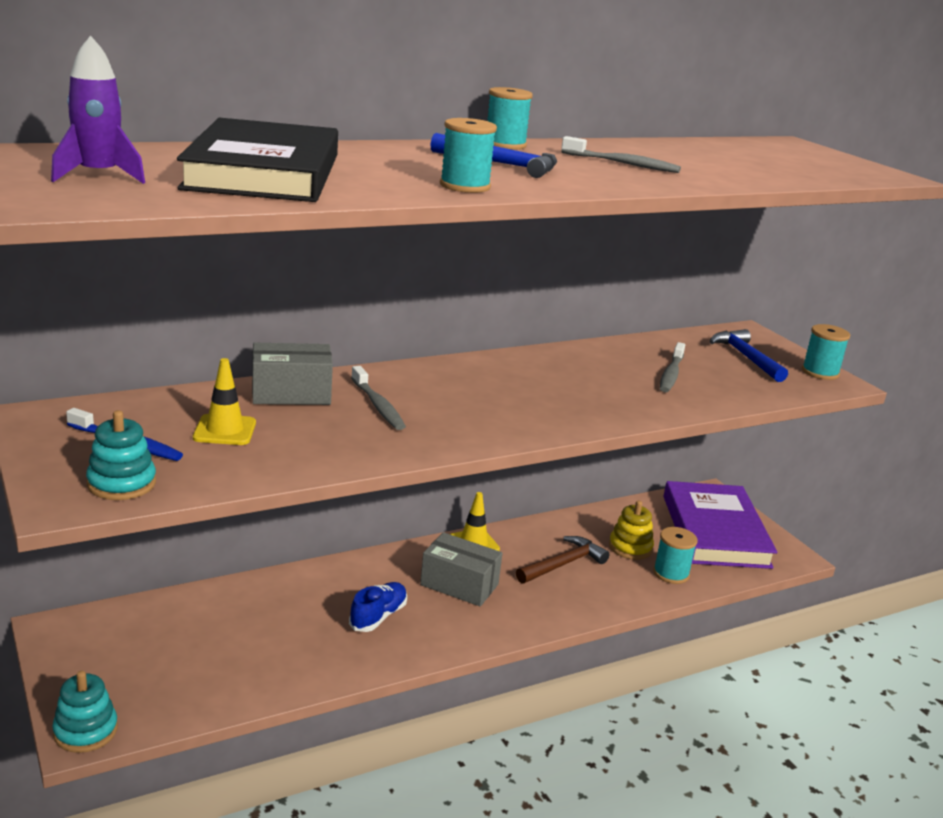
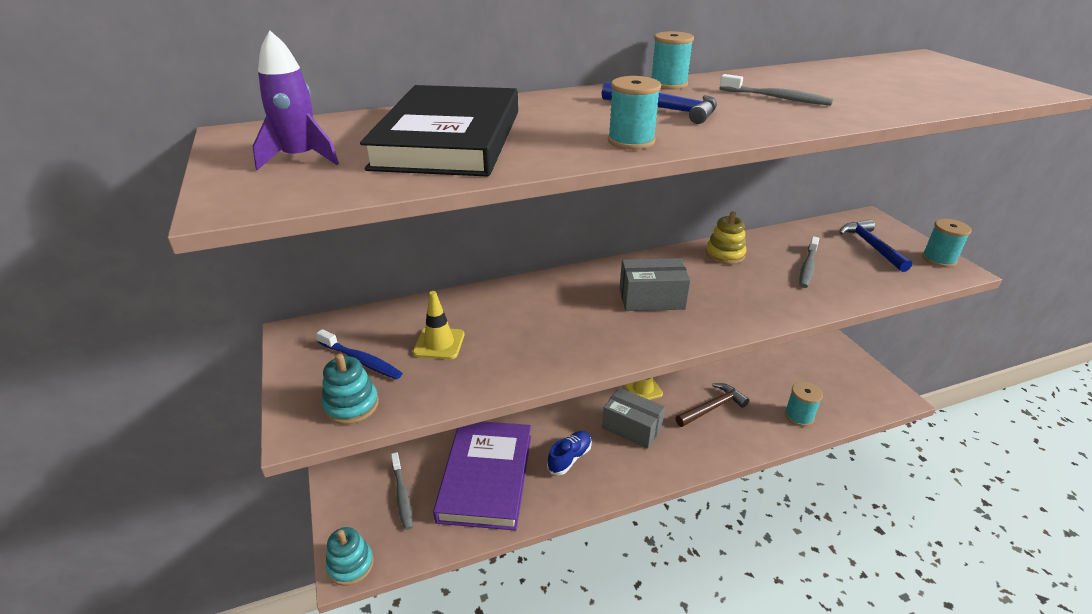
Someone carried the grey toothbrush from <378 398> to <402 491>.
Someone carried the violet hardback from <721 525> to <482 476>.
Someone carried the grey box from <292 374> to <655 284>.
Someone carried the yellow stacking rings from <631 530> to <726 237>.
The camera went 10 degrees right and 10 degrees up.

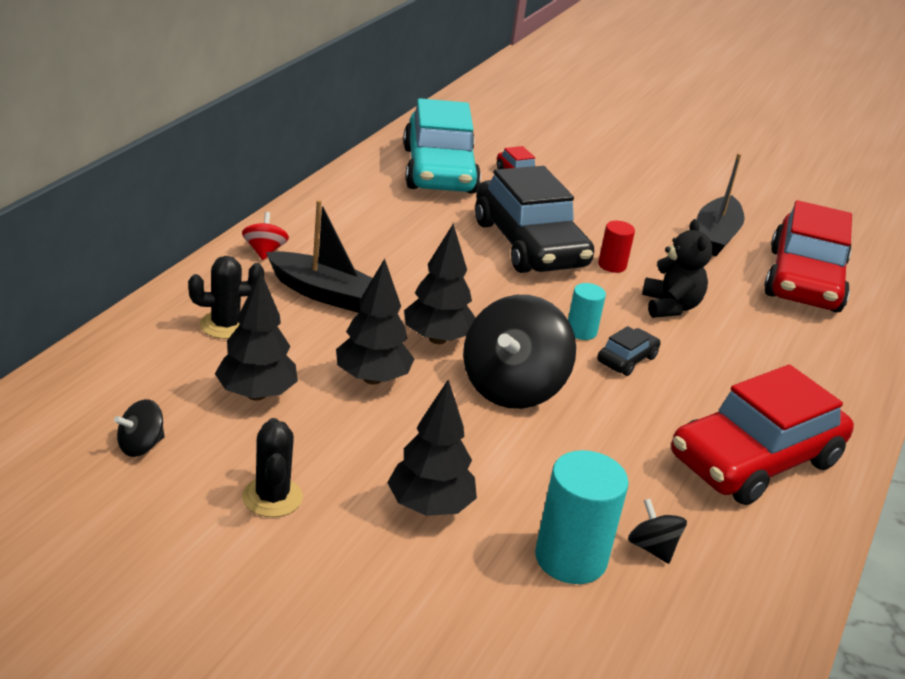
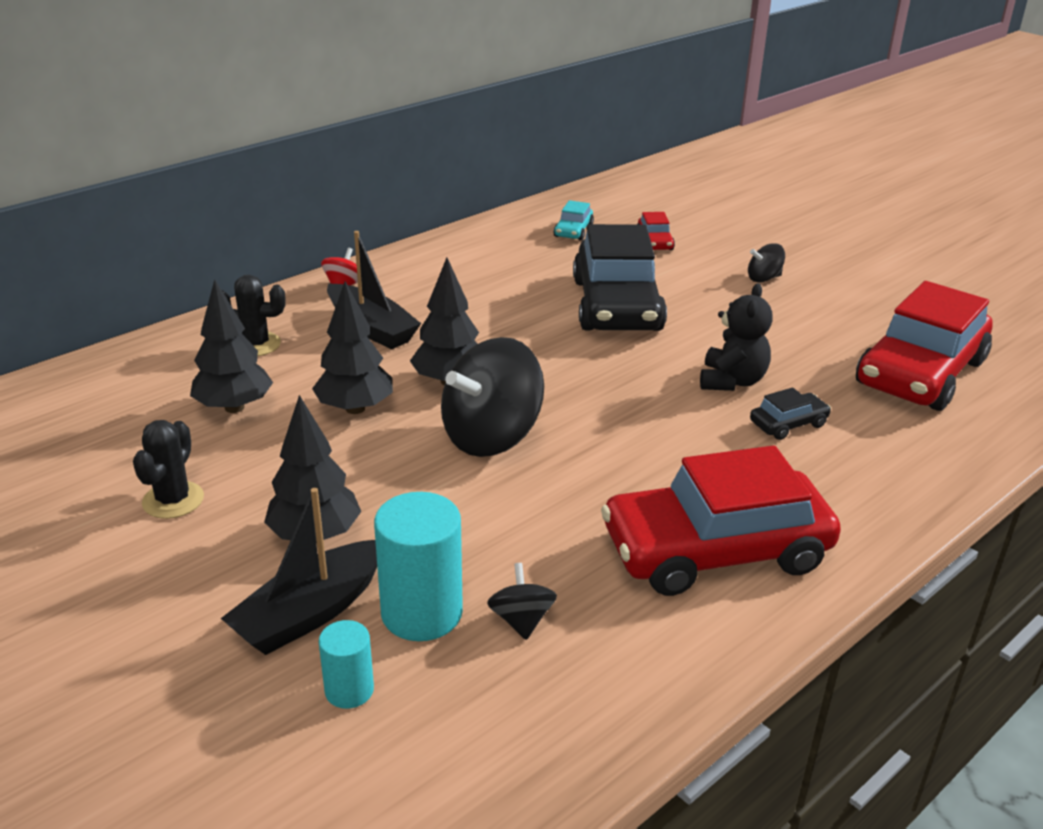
Someone carried the ebony toy boat from <721 204> to <299 571>.
Someone carried the teal cylinder from <587 311> to <346 664>.
Someone scaled the teal toy car at <442 146> by 0.42.
Someone carried the ebony toy top from <139 428> to <766 262>.
Someone carried the ebony toy car from <629 351> to <790 413>.
Someone took away the crimson cylinder at <616 247>.
The camera went 25 degrees right and 0 degrees up.

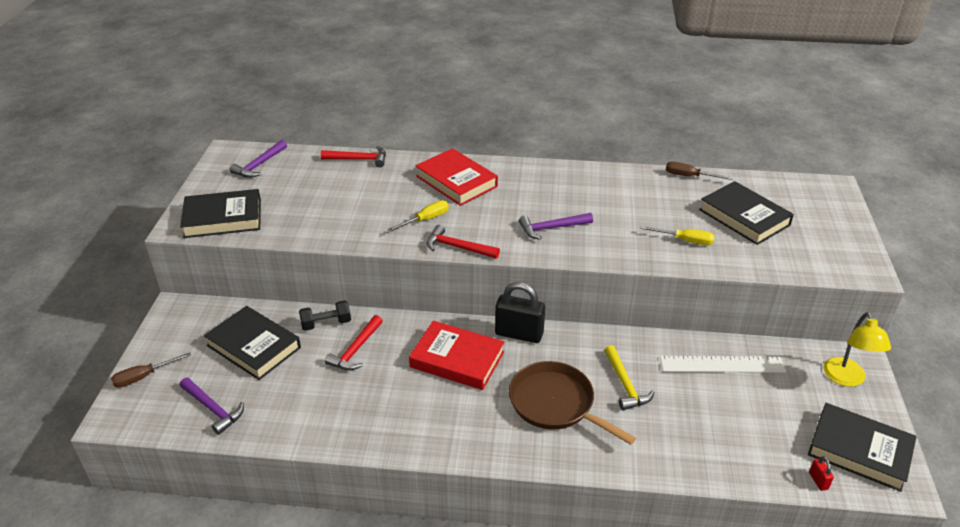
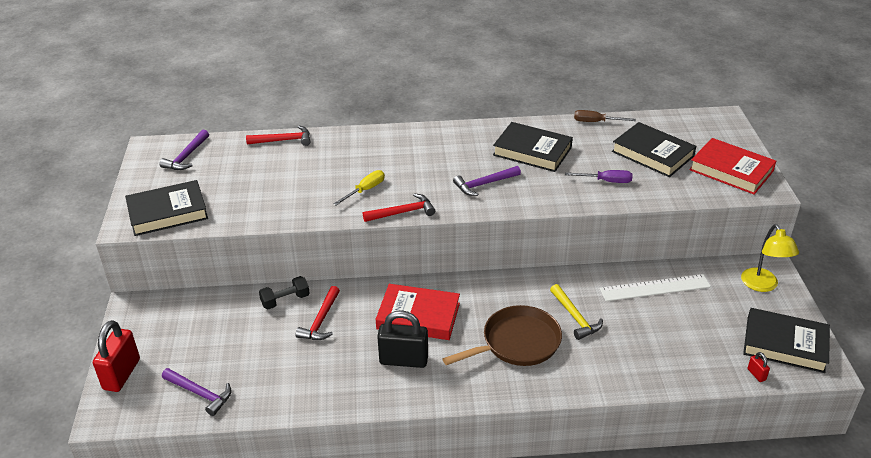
Someone swapped the dark brown flat screwdriver at <151 370> for the crimson small lock at <116 356>.
Someone rotated the crimson hammer at <463 242> by 150 degrees clockwise.
Someone carried the ebony small lock from <520 312> to <402 339>.
Someone rotated the dark brown frying pan at <572 403> by 120 degrees clockwise.
Someone carried the ebony hardback from <252 343> to <533 147>.
Someone repainted the yellow flat screwdriver at <677 235>, which became the violet flat screwdriver at <598 176>.
Someone carried the crimson hardback from <456 177> to <732 166>.
The camera went 10 degrees left and 0 degrees up.

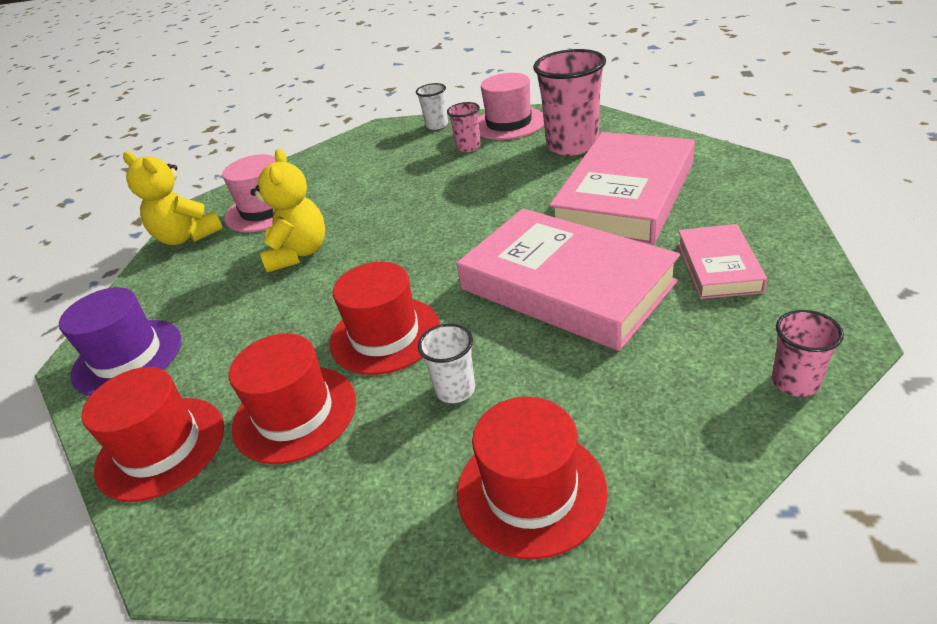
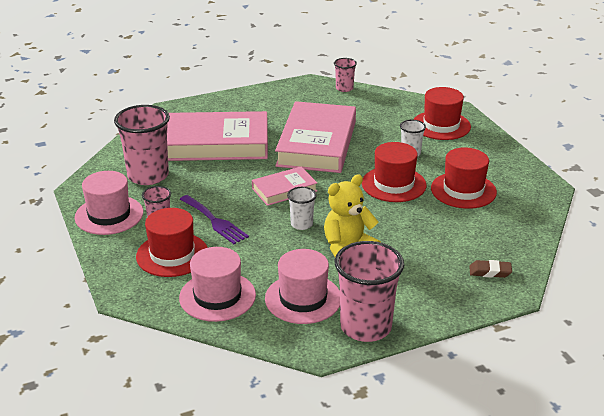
Someone carried the crimson tall hat from <152 434> to <172 242>.
Someone put down the rosy tall hat at <217 284>.
Someone put down the violet dinner fork at <214 219>.
Someone carried the rosy hardback from <722 261> to <284 186>.
Someone carried the snow-white beaker from <432 106> to <302 208>.
Someone swapped the yellow teddy at <173 198> for the rosy beaker at <369 291>.
Someone swapped the violet tall hat at <120 341> for the dark brown eraser at <490 269>.
The camera went 125 degrees left and 5 degrees down.

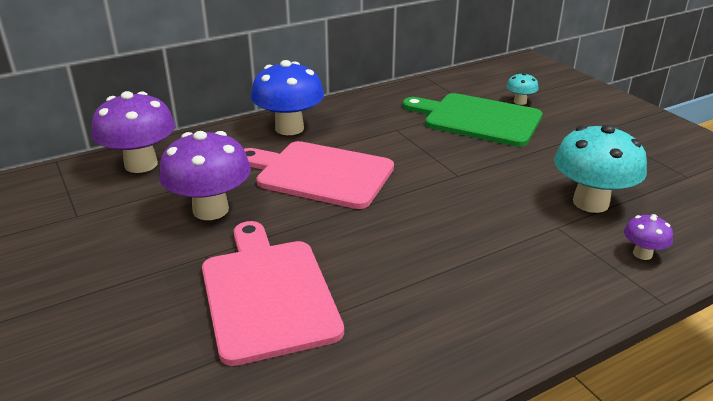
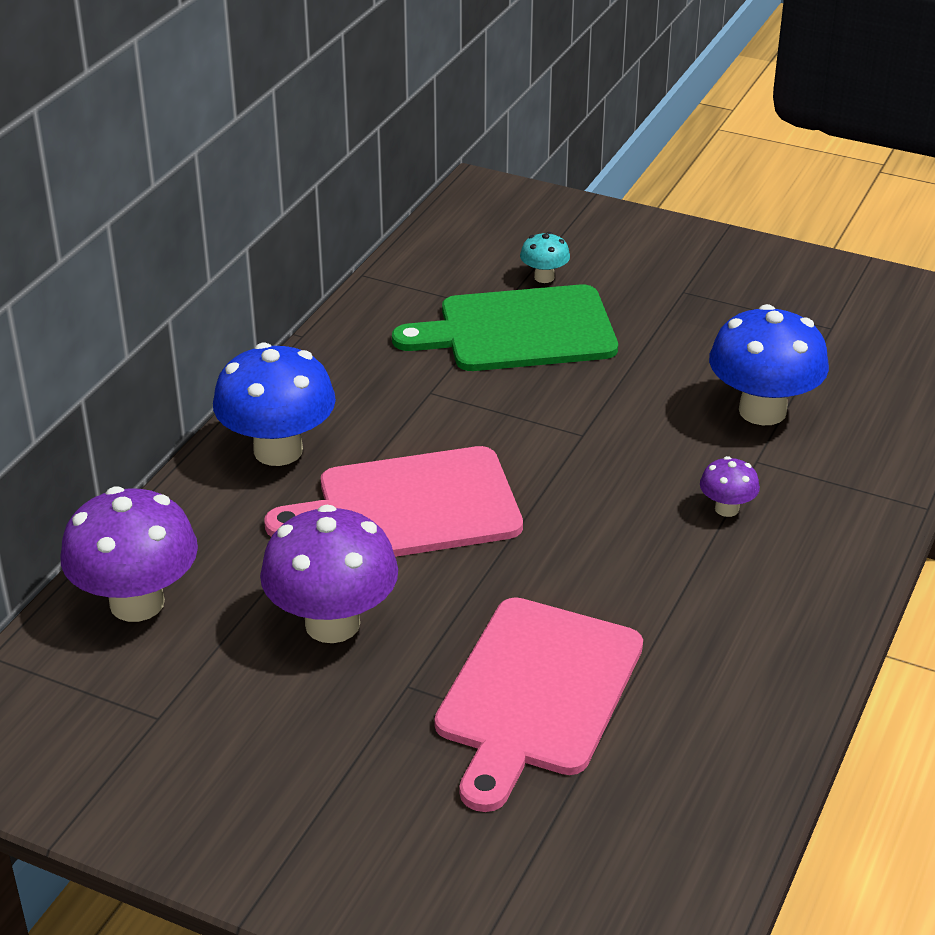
Someone rotated the rosy cutting board at <273 293> by 105 degrees counterclockwise.
Someone carried the violet fungus from <648 237> to <730 486>.
Someone repainted the teal fungus at <600 168>, which became the royal blue fungus at <769 364>.
The camera went 35 degrees left and 5 degrees up.

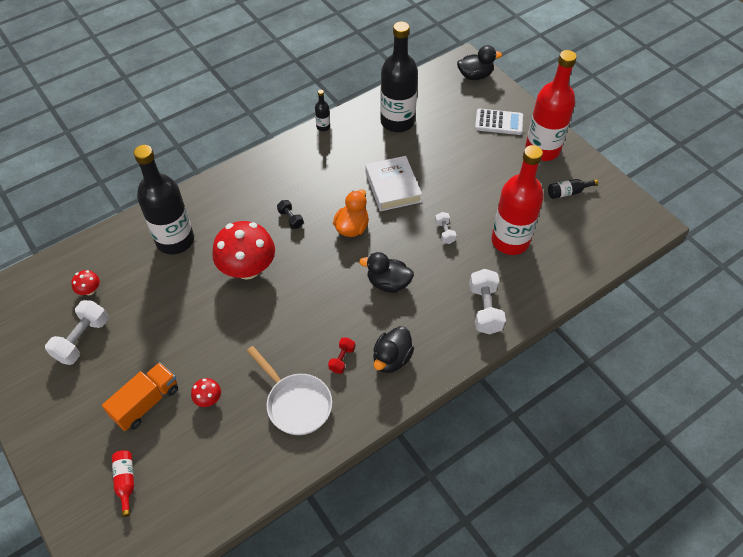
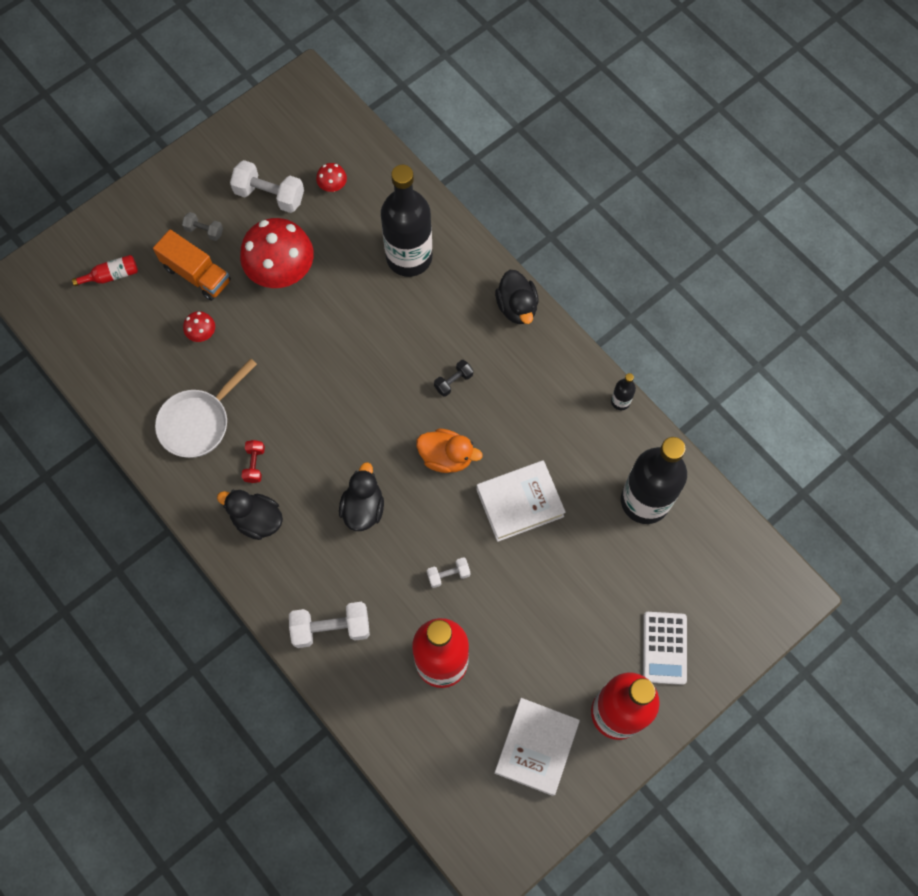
Someone put down the grey free weight at <202 226>.
Someone carried the crimson fungus from <243 250> to <277 253>.
Someone rotated the crimson free weight at <341 355> by 75 degrees clockwise.
Someone swapped the ebony drink bottle at <573 189> for the snow-white hardback at <537 747>.
Someone carried the ebony duck from <479 62> to <517 297>.
The camera went 85 degrees right and 15 degrees up.

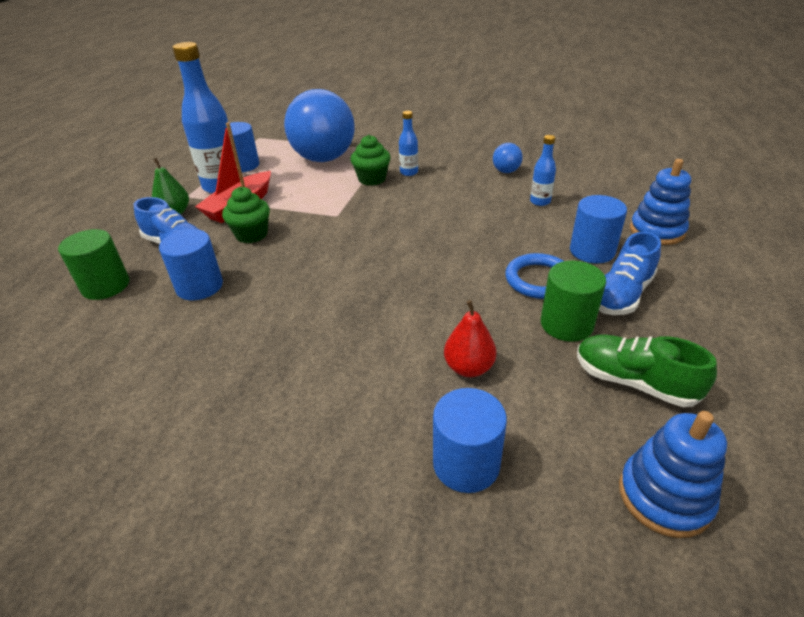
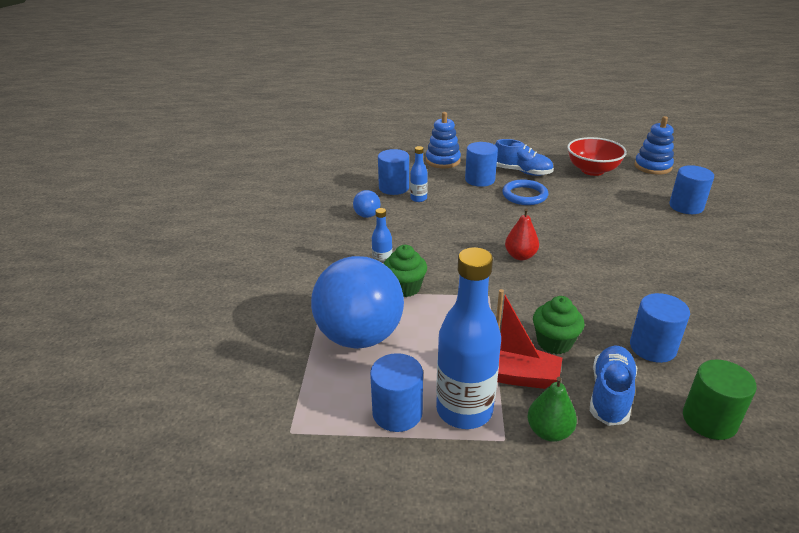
Someone put down the royal blue cylinder at <393 172>.
Someone carried the crimson pear from <470 338> to <522 234>.
Someone swapped the leaf-green shoe at <647 370> for the crimson bowl at <597 156>.
Someone took away the leaf-green cylinder at <573 301>.
The camera went 105 degrees left and 5 degrees down.

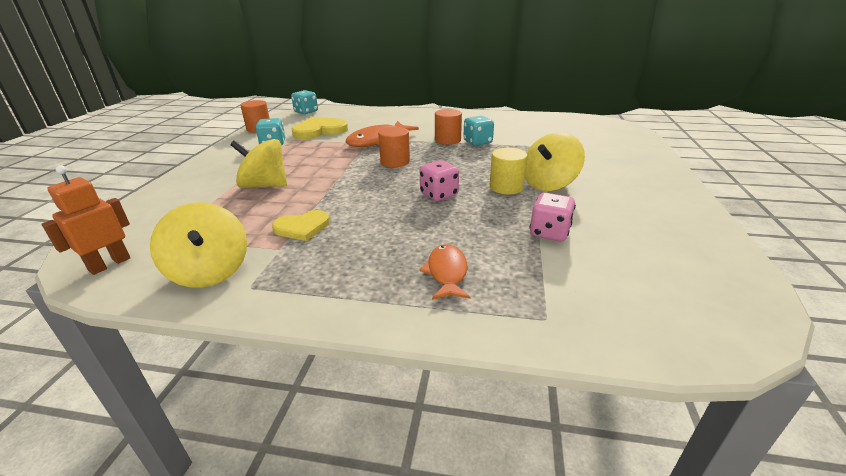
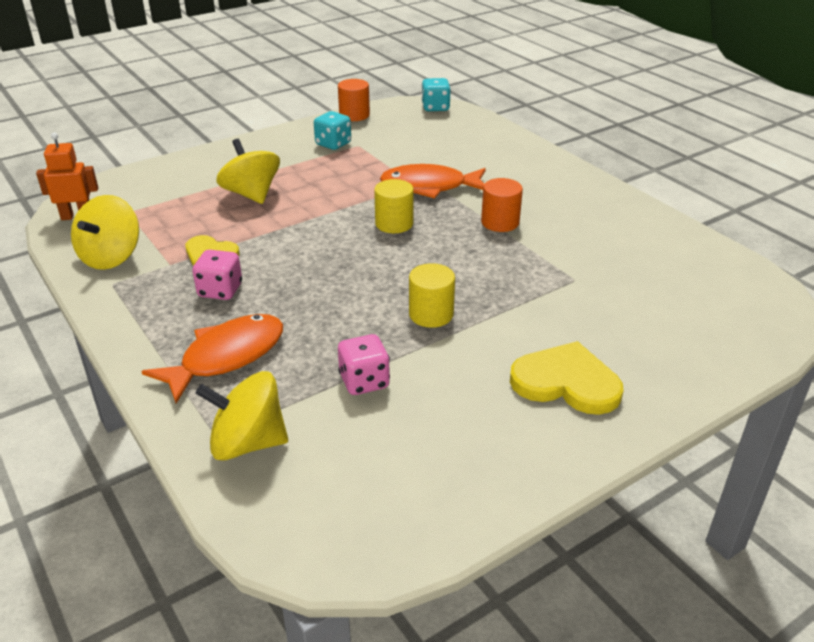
Someone scaled the orange fish at <445 272> by 1.66.
Someone carried the rosy die from <439 180> to <217 275>.
Someone carried the yellow toy top from <555 162> to <242 416>.
Someone repainted the orange cylinder at <394 147>, which became the yellow cylinder at <394 206>.
Someone carried the yellow heart shape from <320 128> to <567 378>.
Someone took away the teal die at <478 131>.
The camera went 45 degrees right and 5 degrees up.

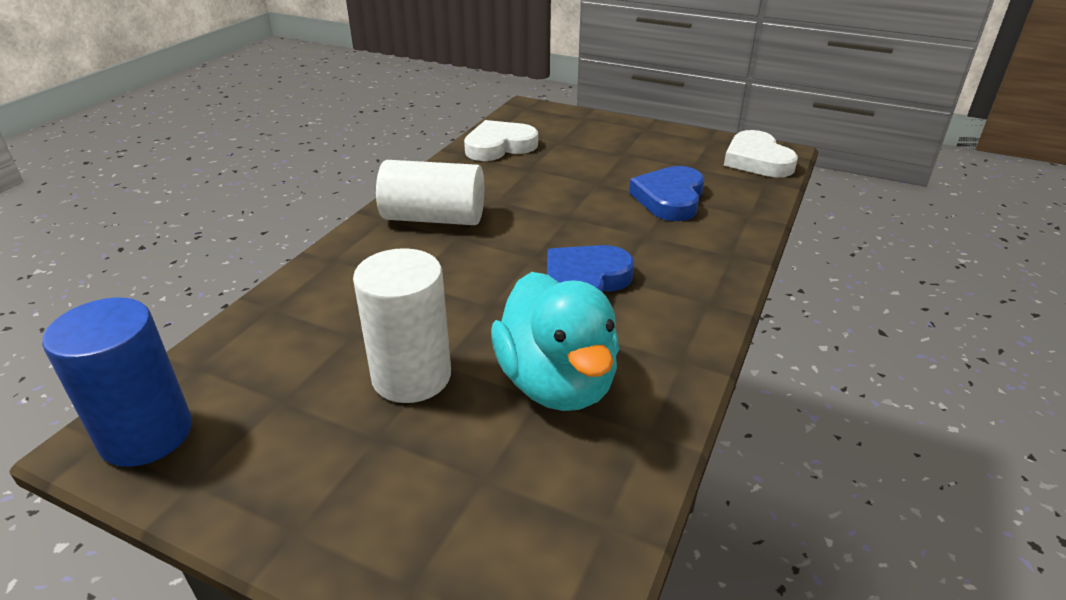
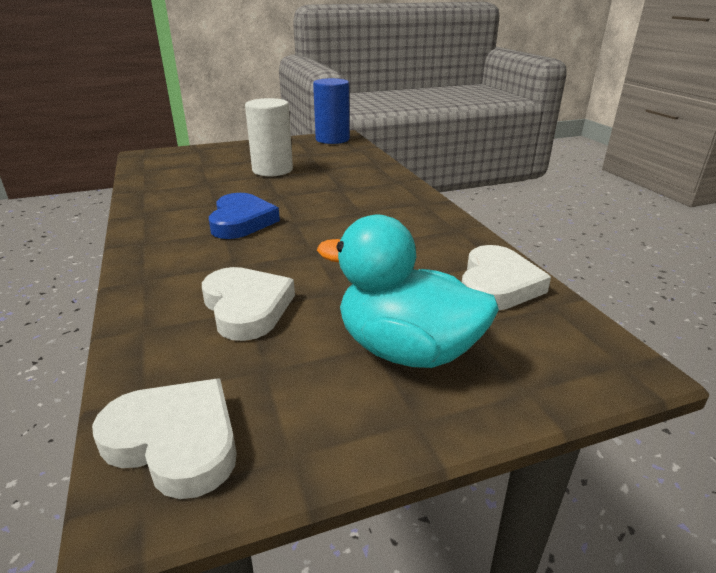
Someone repainted the royal blue heart shape at <666 193>, which became the snow-white heart shape at <248 304>.
Someone carried the teal duck from <555 341> to <408 291>.
Someone took away the snow-white cylinder at <430 192>.
The camera went 135 degrees right and 5 degrees down.

